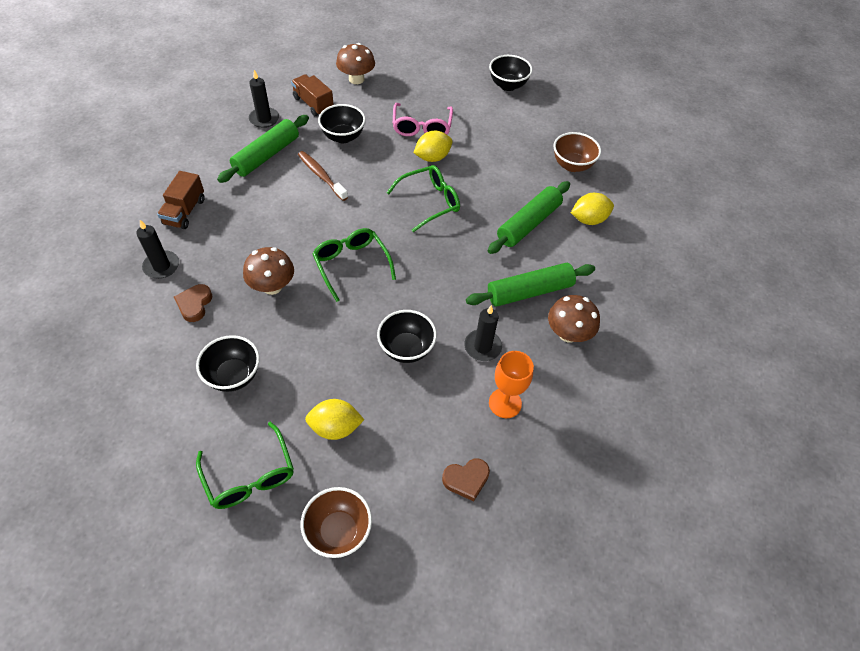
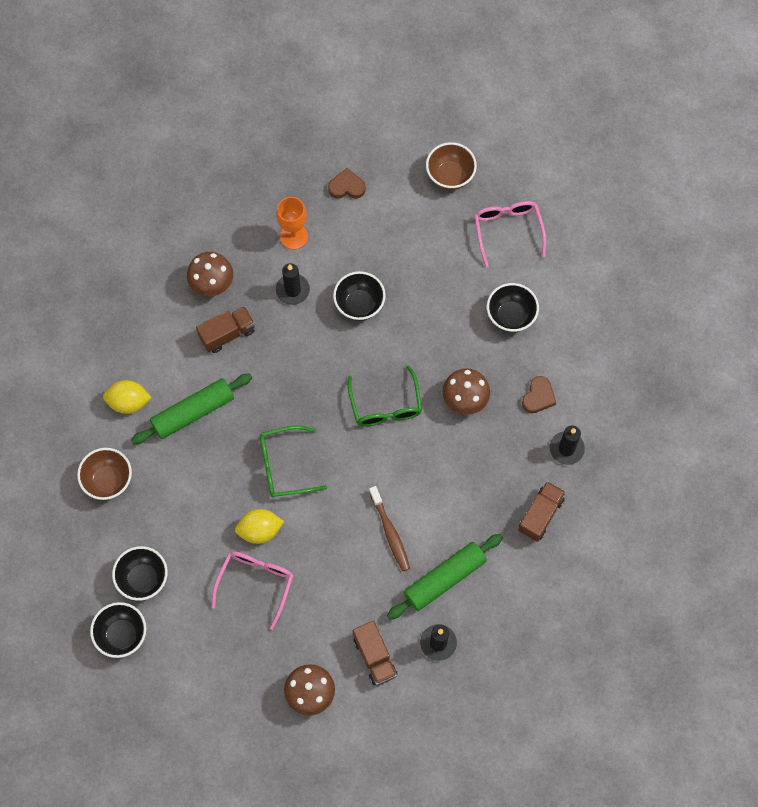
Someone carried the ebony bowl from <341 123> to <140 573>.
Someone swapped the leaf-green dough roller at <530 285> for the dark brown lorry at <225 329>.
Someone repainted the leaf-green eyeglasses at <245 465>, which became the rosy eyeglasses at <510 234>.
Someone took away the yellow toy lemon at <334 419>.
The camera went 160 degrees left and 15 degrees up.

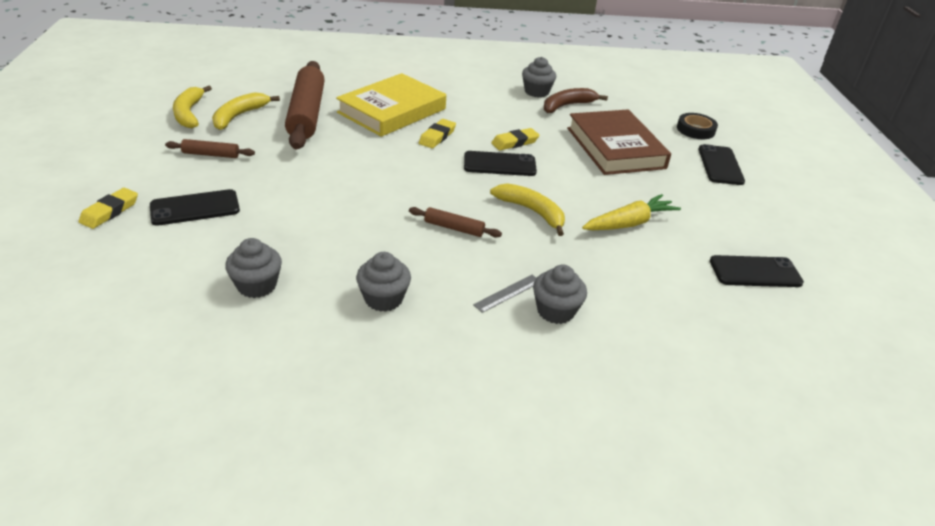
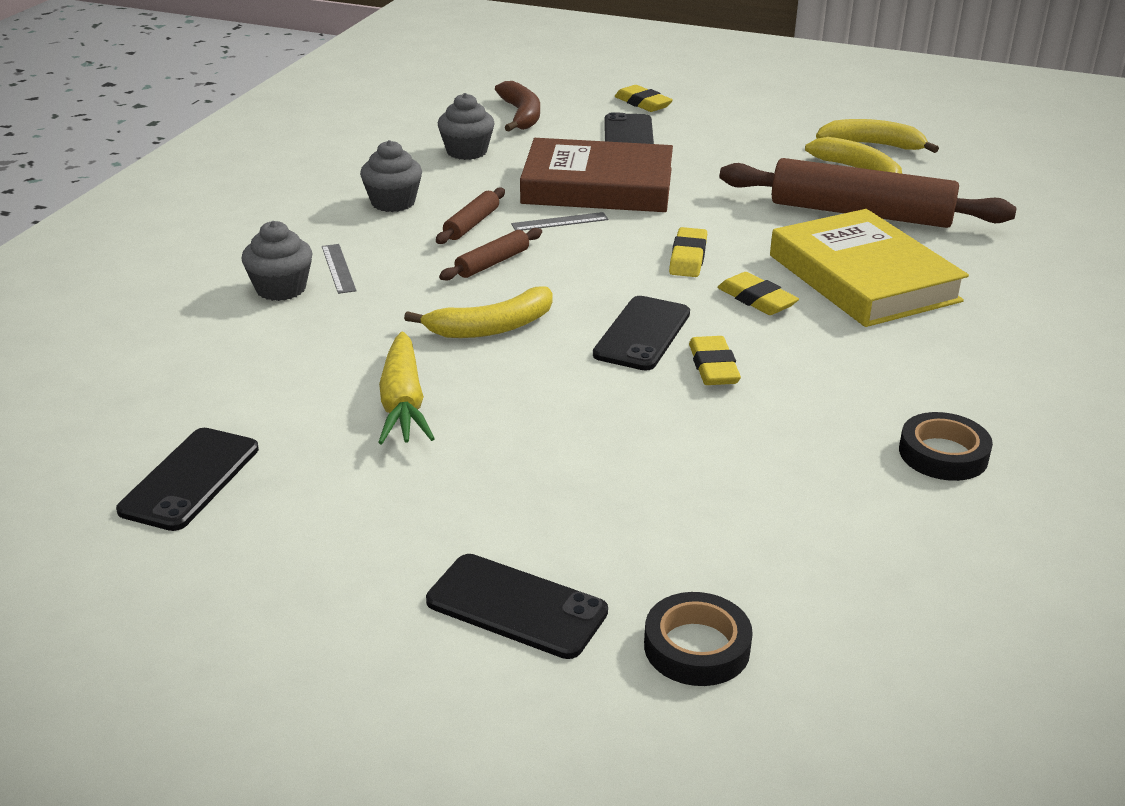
Someone carried the dark brown dough roller from <210 148> to <470 216>.
Someone carried the dark brown toy banana from <576 100> to <517 106>.
Someone put down the grey ruler at <560 221>.
Someone carried the dark brown hardback from <619 142> to <596 175>.
Someone put down the yellow eraser at <688 252>.
Someone swapped the grey muffin at <539 77> for the ebony sticky tape at <946 446>.
The camera went 115 degrees right and 5 degrees down.

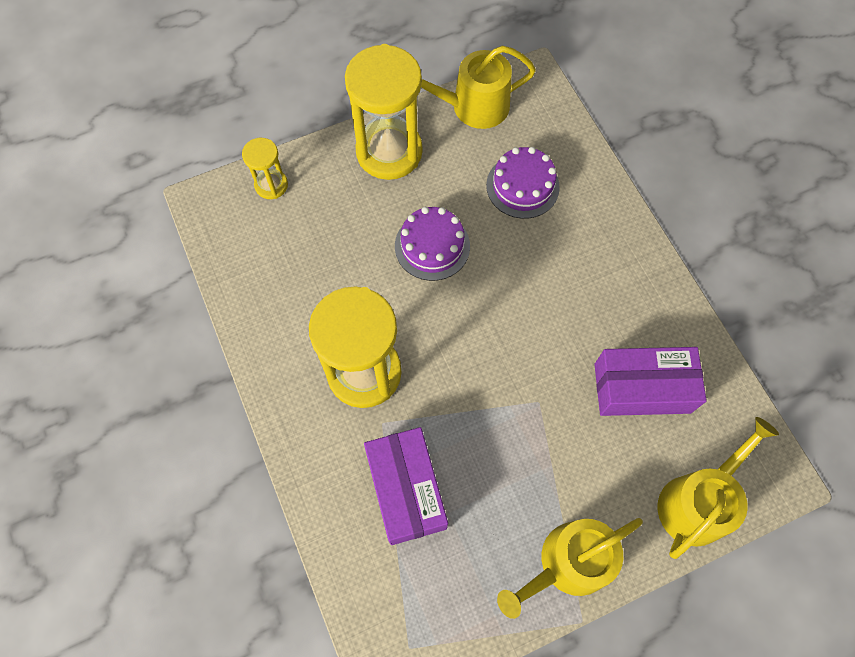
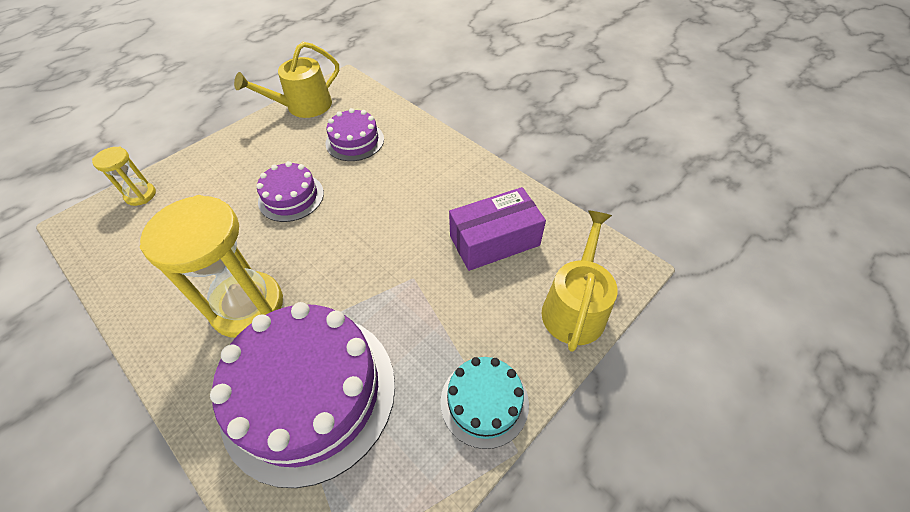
Someone swapped the violet box at <406 486> for the violet layer cake at <302 395>.
Someone swapped the yellow watering can at <570 568> for the teal layer cake at <484 403>.
Someone took away the yellow sandglass at <384 112>.
The camera went 20 degrees left and 15 degrees down.

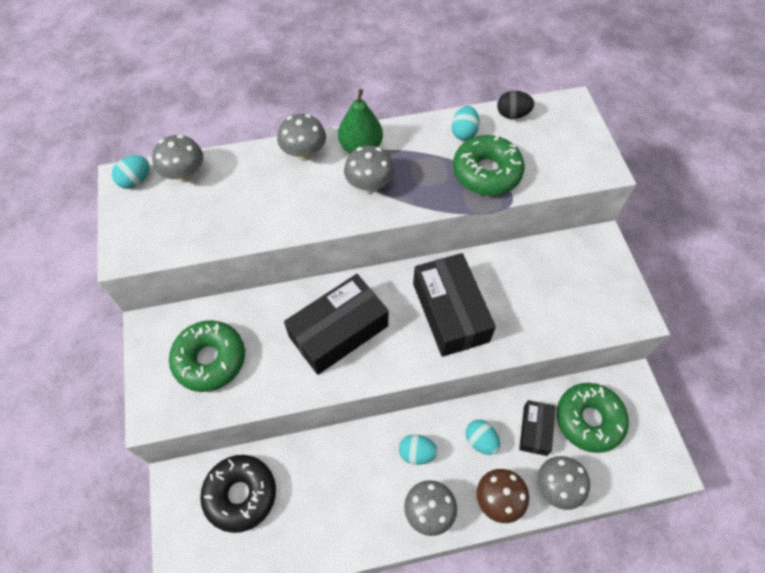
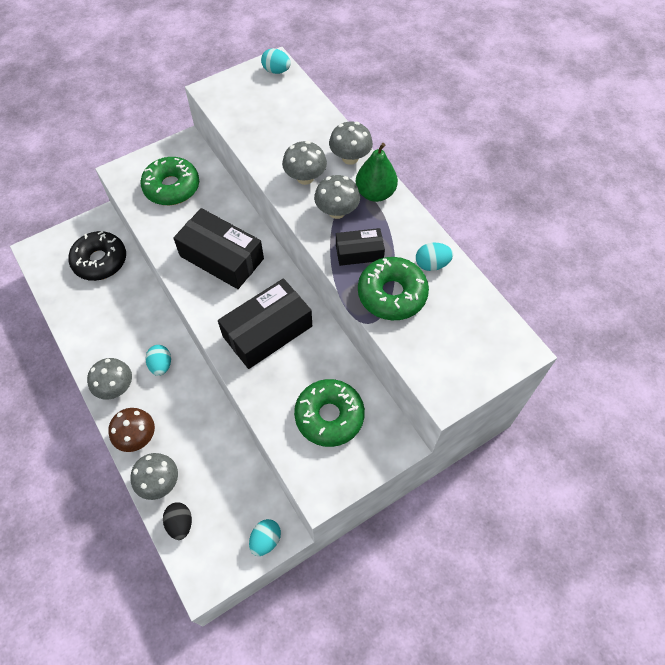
Someone carried the ebony egg shape from <515 105> to <177 521>.
Someone carried the teal egg shape from <483 437> to <265 537>.
Someone carried the grey fungus from <177 159> to <304 163>.
Someone carried the leaf-green glazed donut from <593 418> to <329 413>.
Someone carried the ebony box from <537 428> to <360 247>.
The camera went 70 degrees right and 0 degrees up.

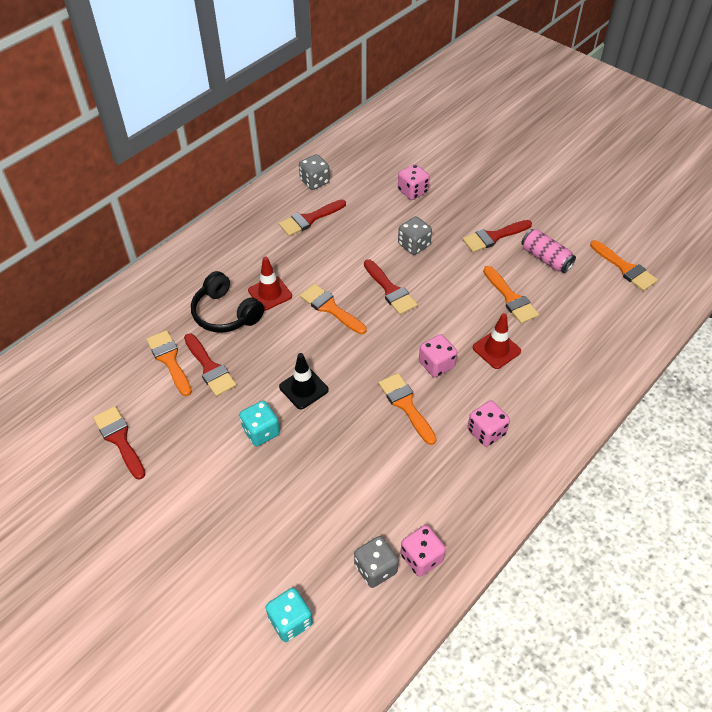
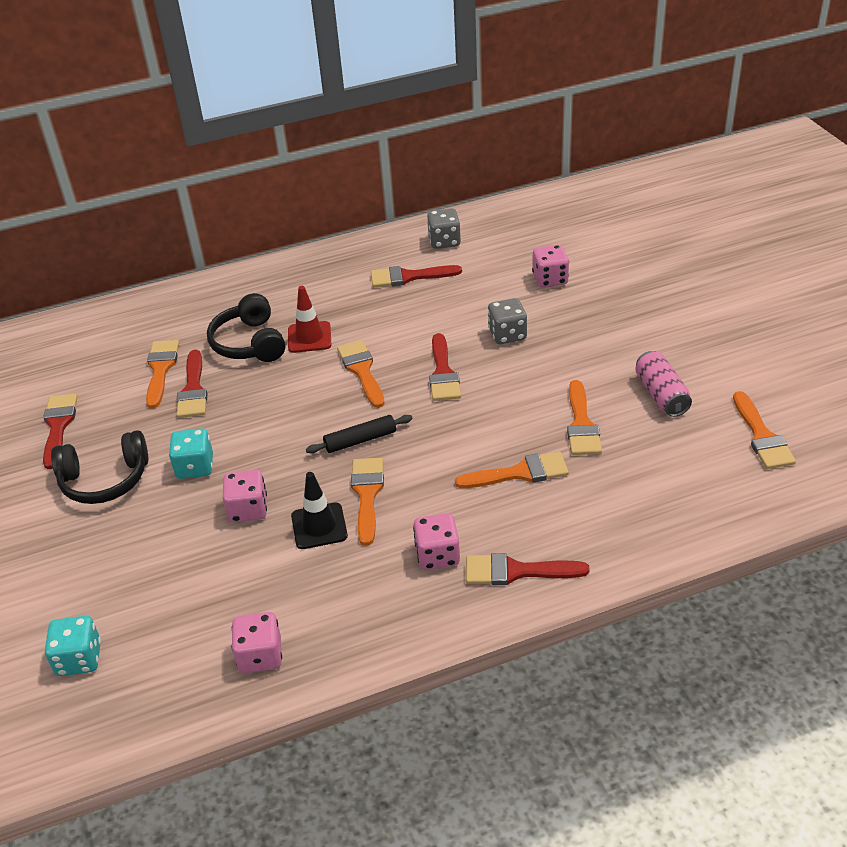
Someone put down the ebony over-ear headphones at <99 467>.
Someone carried the rosy die from <438 355> to <245 496>.
Someone carried the ebony road cone from <304 381> to <319 510>.
Someone put down the ebony dough roller at <359 434>.
Someone swapped the crimson road cone at <497 341> for the orange brush at <512 470>.
Someone carried the crimson brush from <497 236> to <528 569>.
Someone took away the grey die at <376 562>.
The camera went 30 degrees right and 10 degrees down.

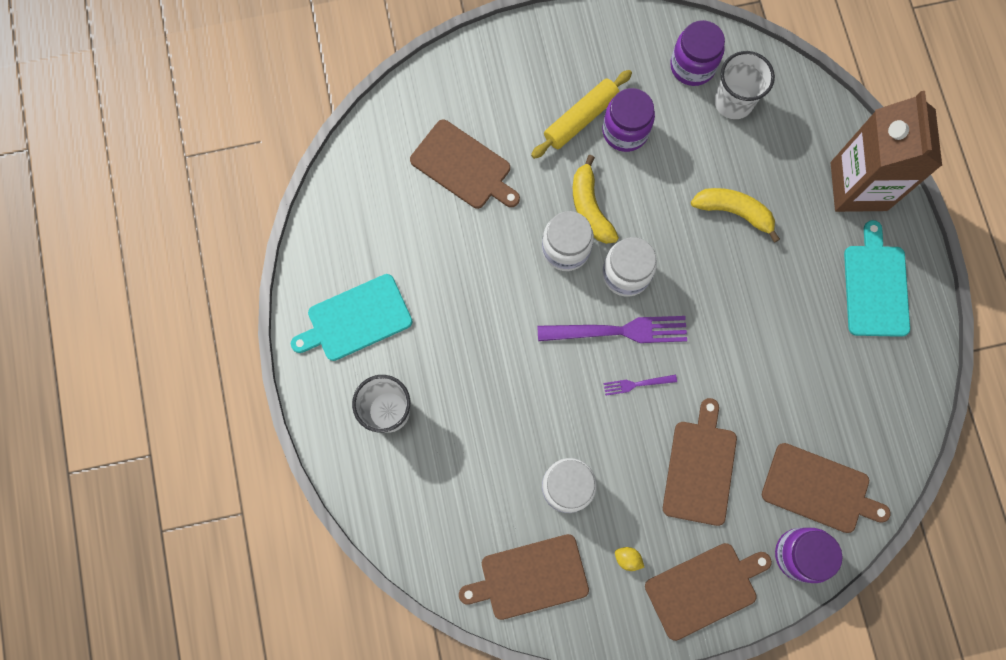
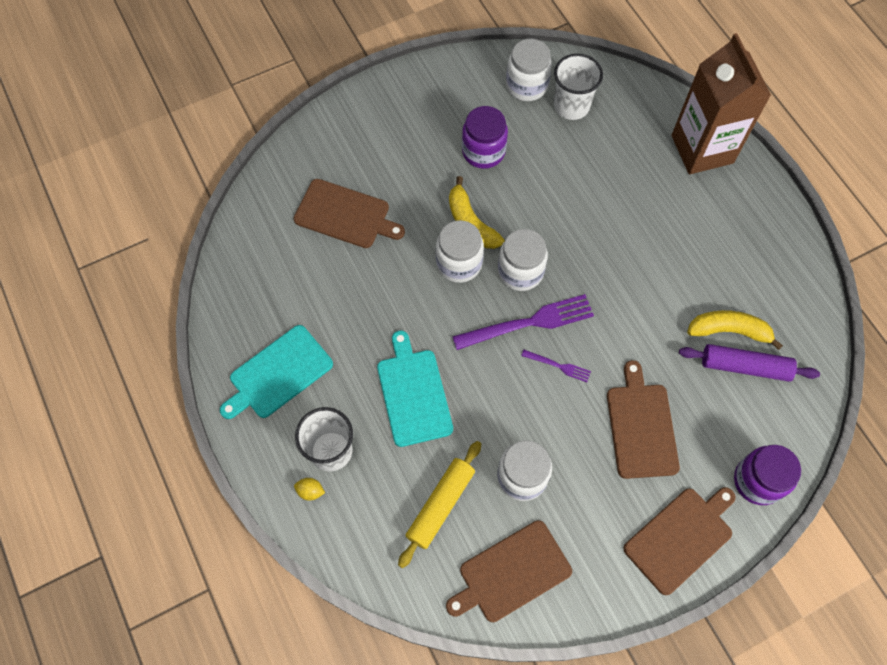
Someone carried the yellow toy lemon from <630 559> to <309 489>.
Someone carried the teal cutting board from <877 278> to <415 389>.
Someone carried the yellow dough roller from <581 114> to <439 504>.
Someone repainted the violet jam jar at <697 53>, which became the snow-white jam jar at <529 70>.
Someone rotated the violet dinner fork at <640 385> by 135 degrees counterclockwise.
Someone put down the violet dough roller at <749 363>.
Someone carried the yellow toy banana from <735 215> to <735 330>.
Someone took away the dark brown cutting board at <826 488>.
The camera went 15 degrees left and 10 degrees down.

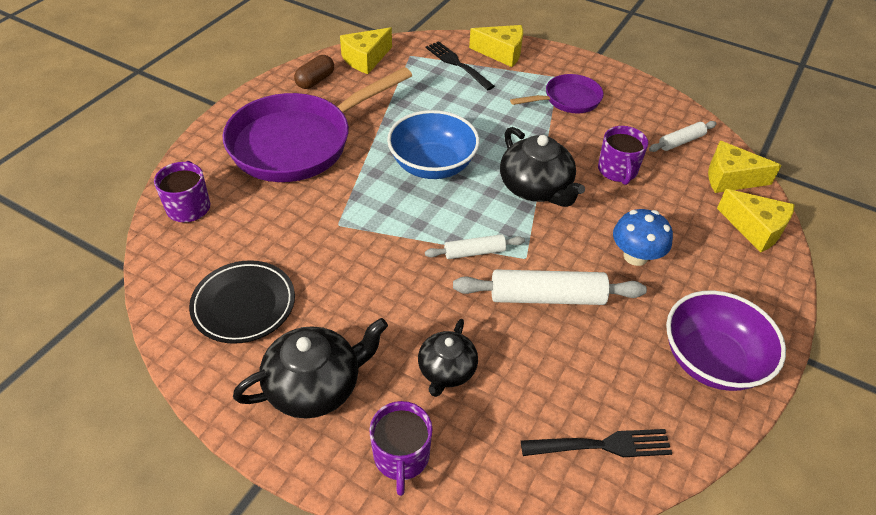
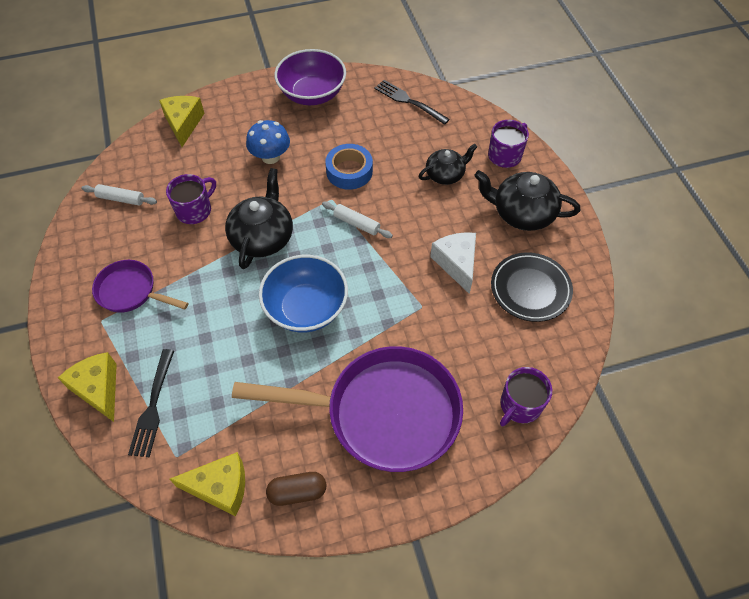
Someone swapped the snow-white dough roller at <550 287> for the royal blue sticky tape at <349 167>.
Someone put down the snow-white piece of cheese at <453 263>.
Someone took away the yellow piece of cheese at <744 167>.
The camera went 135 degrees left and 10 degrees up.

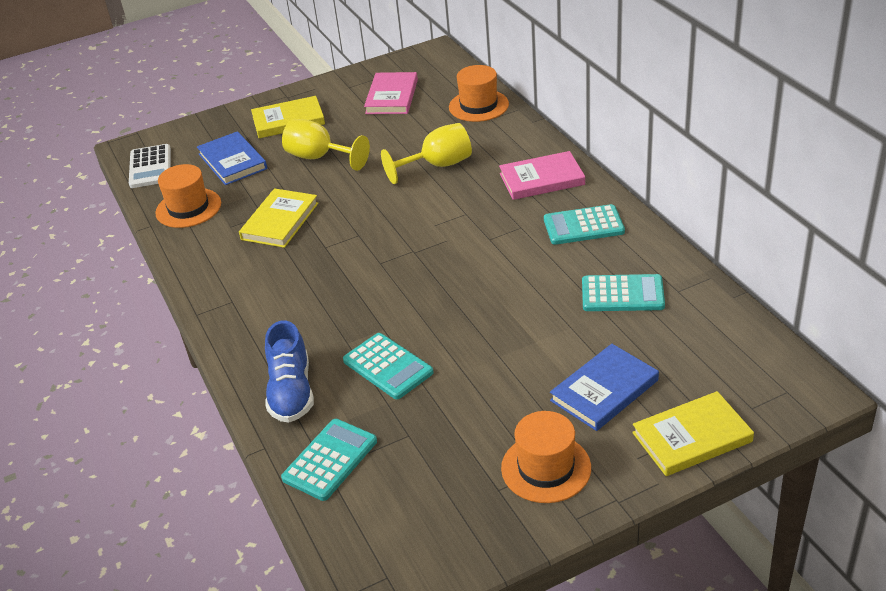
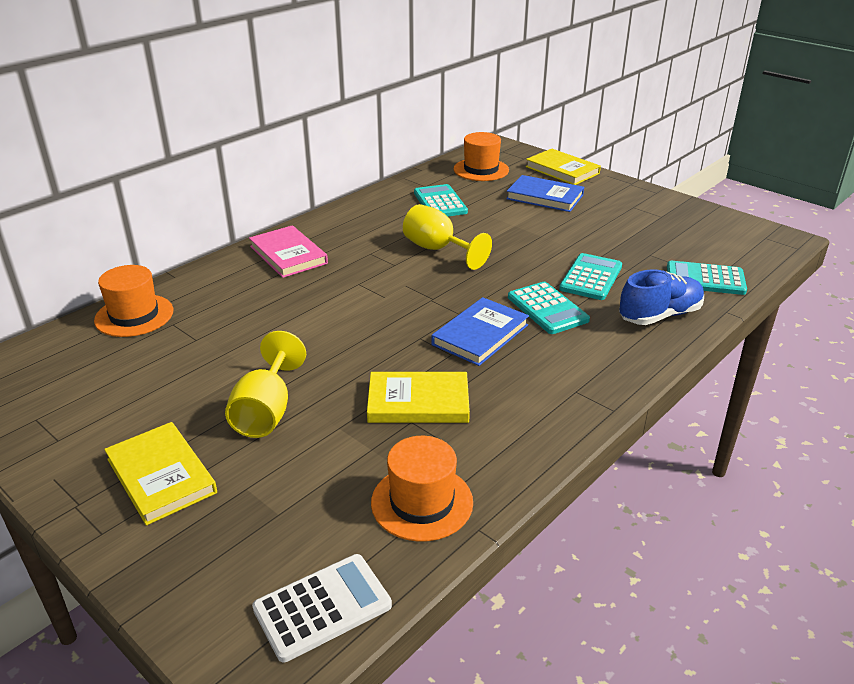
Someone carried the yellow goblet from <426 153> to <447 237>.
Someone carried the royal blue hardback from <232 158> to <480 331>.
Someone carried the orange tall hat from <546 457> to <481 156>.
Someone carried the teal pocket calculator from <584 224> to <549 308>.
Someone took away the rosy hardback at <391 93>.
The camera went 115 degrees left and 5 degrees down.

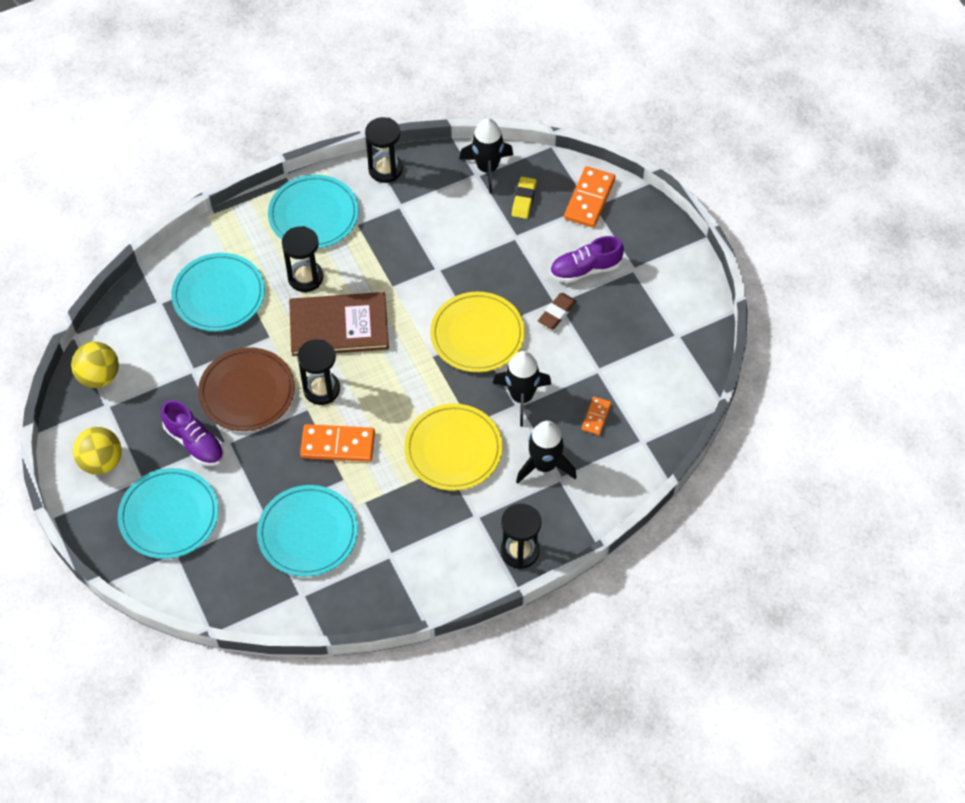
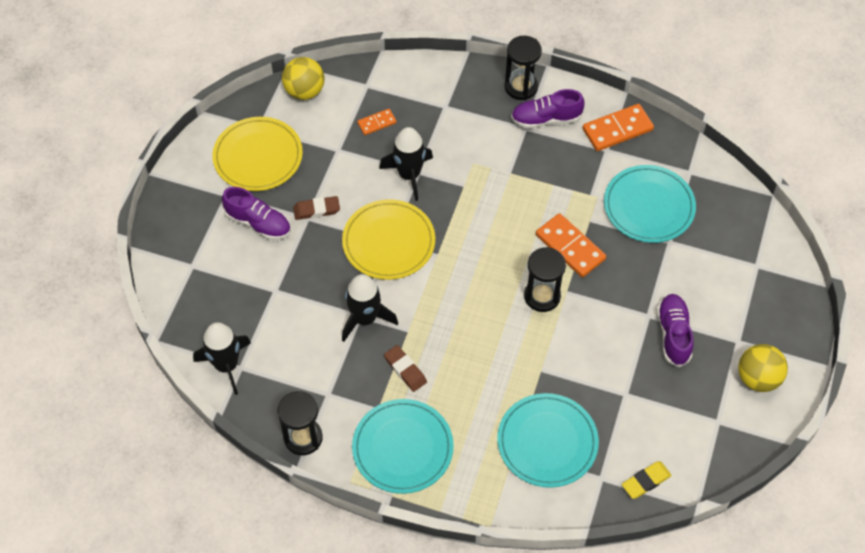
Someone carried the yellow plate from <453 447> to <257 154>.
Someone carried the yellow ball from <95 365> to <303 78>.
Someone carried the ebony toy rocket from <546 452> to <370 308>.
Someone put down the dark brown eraser at <405 368>.
Someone put down the violet shoe at <547 109>.
Someone carried the orange domino tile from <589 197> to <618 127>.
Someone carried the yellow eraser from <524 198> to <647 480>.
Someone took away the teal plate at <168 513>.
Someone took away the dark brown plate at <246 389>.
Someone took away the ebony sandglass at <302 259>.
Someone took away the dark brown hardback at <339 324>.
The camera went 135 degrees left and 0 degrees up.

